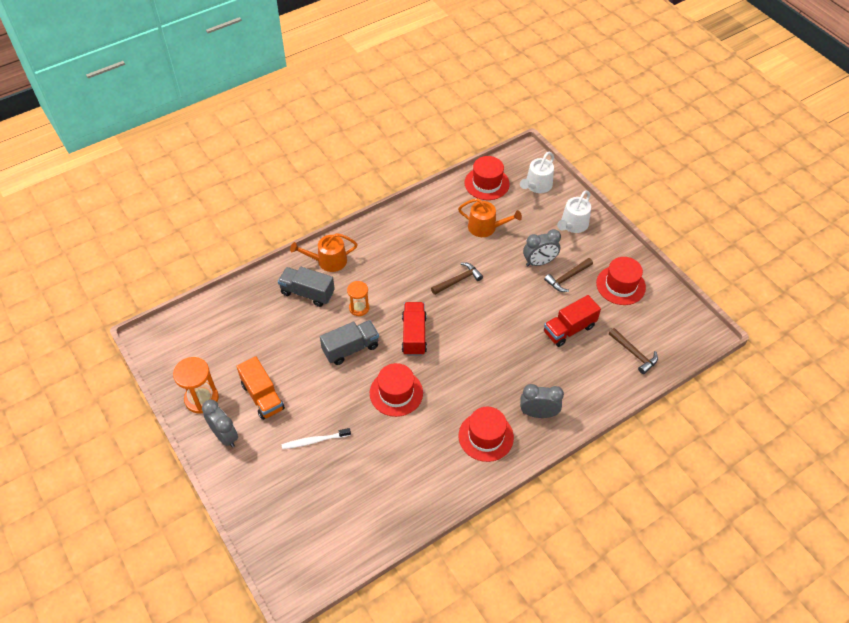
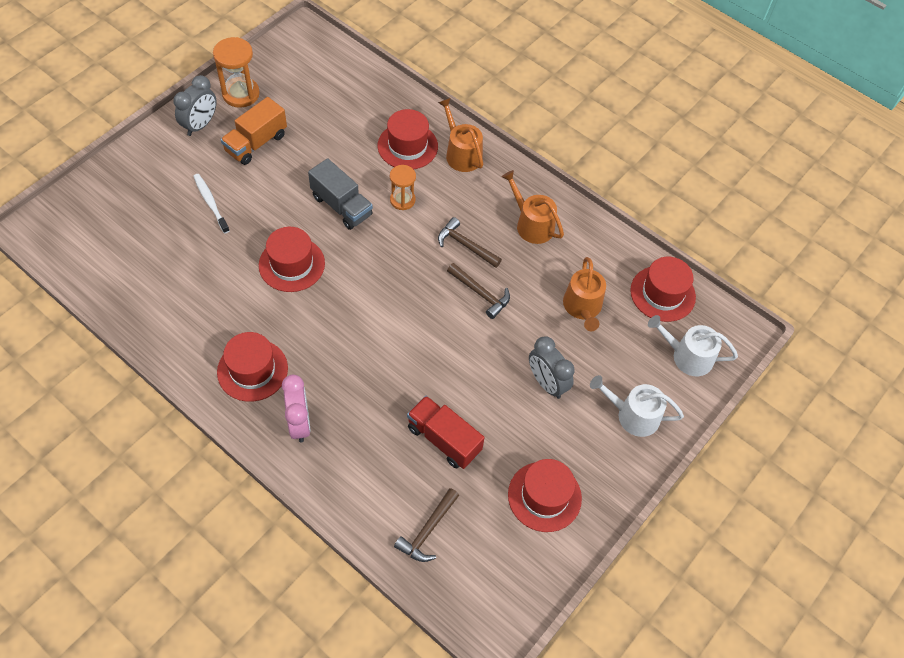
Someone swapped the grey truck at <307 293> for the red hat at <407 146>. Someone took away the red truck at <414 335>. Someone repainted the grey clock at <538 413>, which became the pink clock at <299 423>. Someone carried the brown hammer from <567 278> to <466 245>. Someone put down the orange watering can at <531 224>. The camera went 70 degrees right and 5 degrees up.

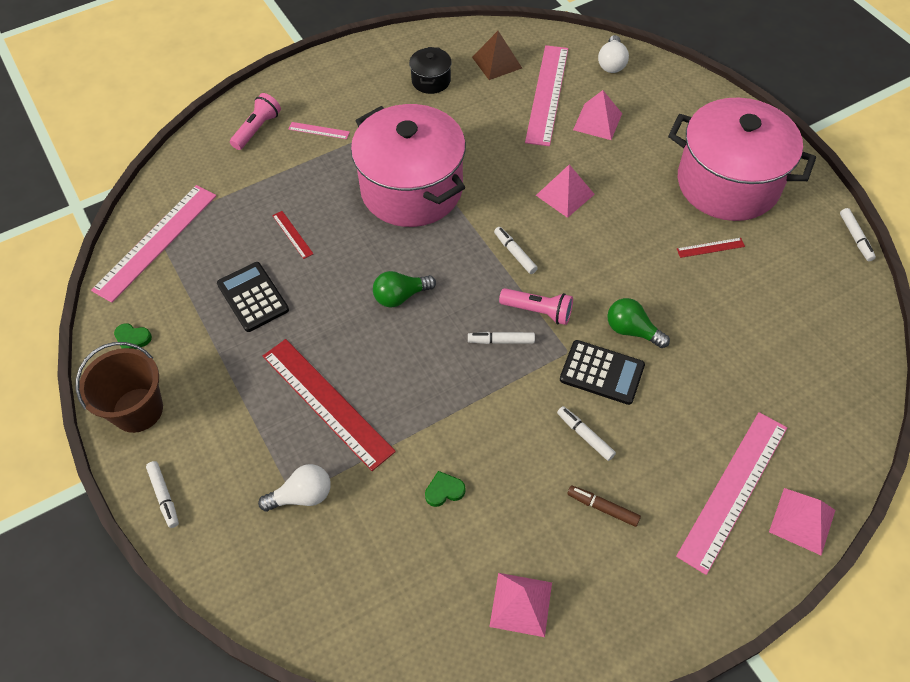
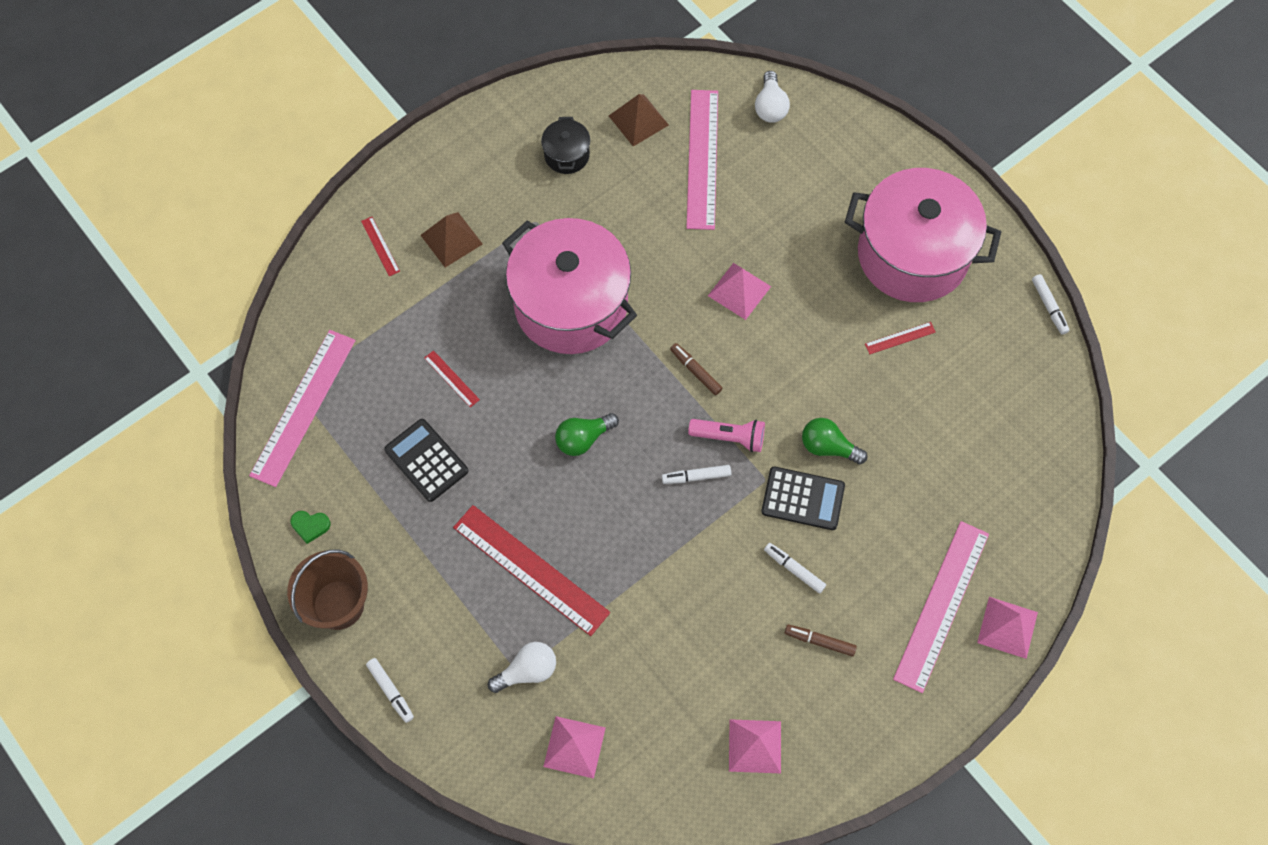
Someone swapped the pink flashlight at <257 129> for the red ruler at <380 246>. Someone swapped the pink ruler at <319 130> for the brown pyramid at <451 239>. Someone took away the green heart at <444 490>. Someone repainted the white marker at <515 253>, which became the brown marker at <695 371>. Someone carried the pink pyramid from <597 121> to <574 747>. The camera went 10 degrees left and 10 degrees up.

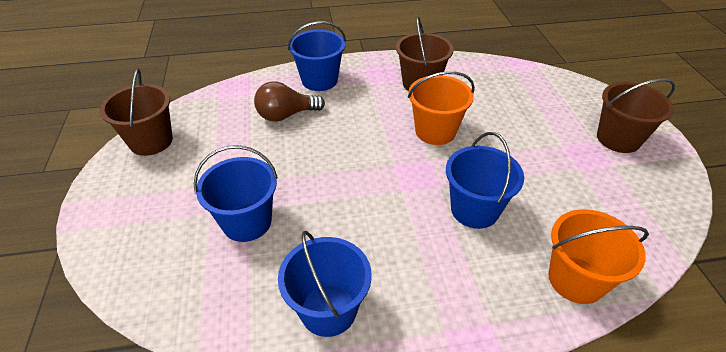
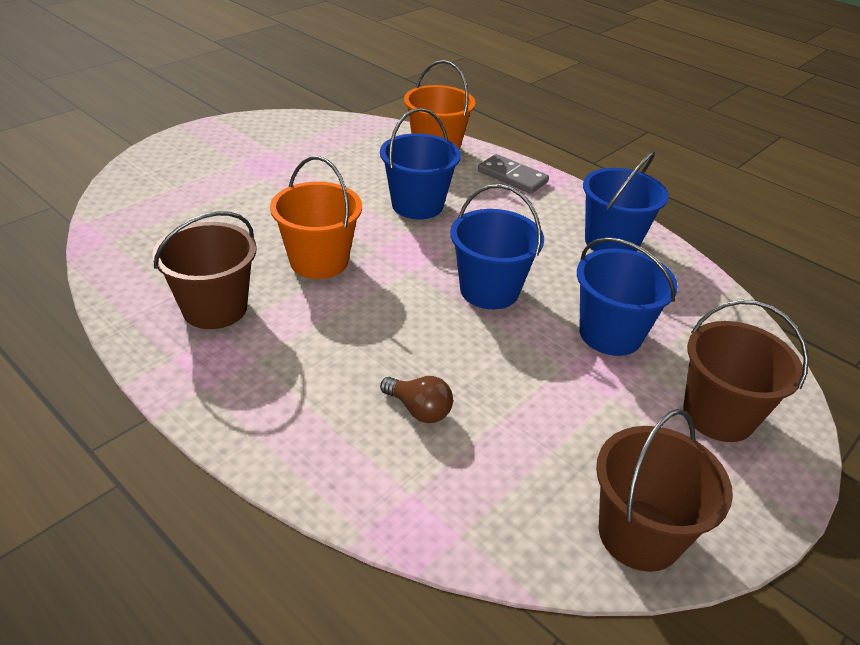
Someone scaled the brown light bulb at <286 115> by 0.65. Someone carried the blue bucket from <319 80> to <489 290>. Someone carried the brown bucket from <618 139> to <718 415>. Someone put down the grey domino at <512 177>. The camera went 130 degrees left and 5 degrees down.

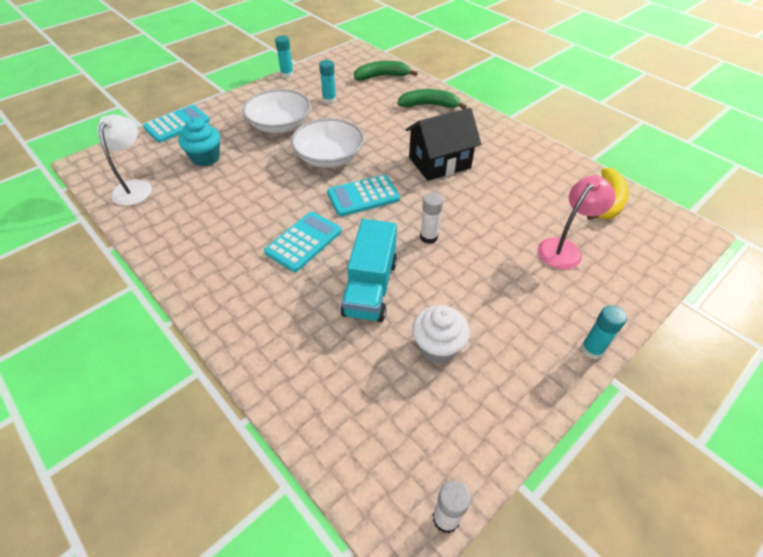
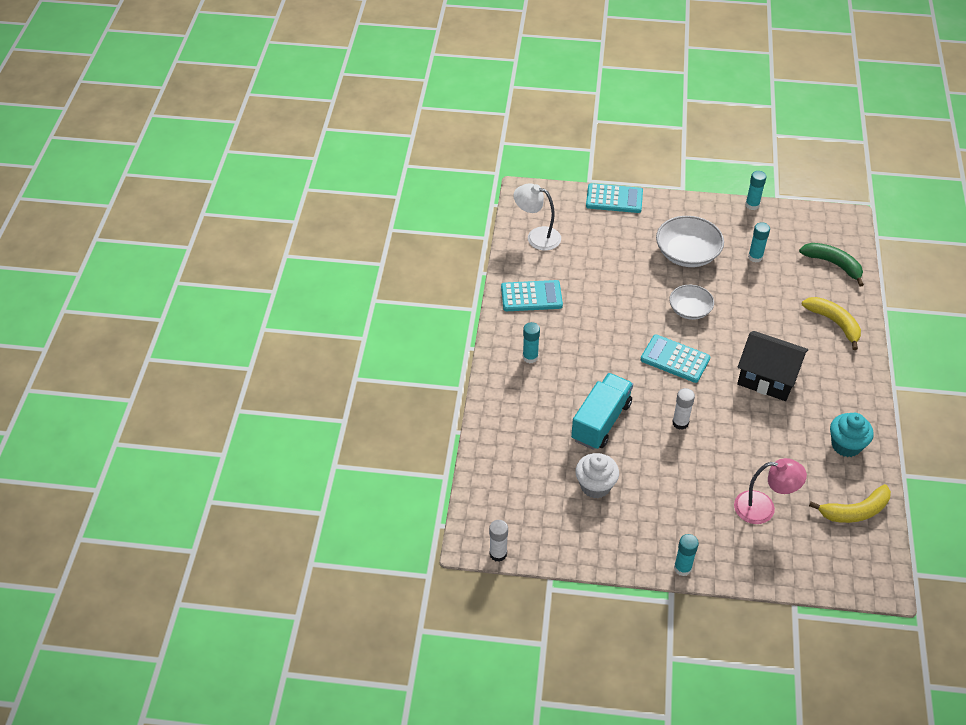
Someone rotated the white lamp at <135 187> by 120 degrees counterclockwise. Someone carried the turquoise cupcake from <205 158> to <846 445>. Someone carried the turquoise calculator from <304 242> to <531 296>. Someone scaled the white bowl at <329 157> by 0.64. Someone rotated the turquoise truck at <370 287> by 150 degrees clockwise. Someone repainted the green banana at <429 105>, which became the yellow banana at <834 323>. Someone put down the turquoise glue stick at <530 357>. The camera went 50 degrees right and 0 degrees up.

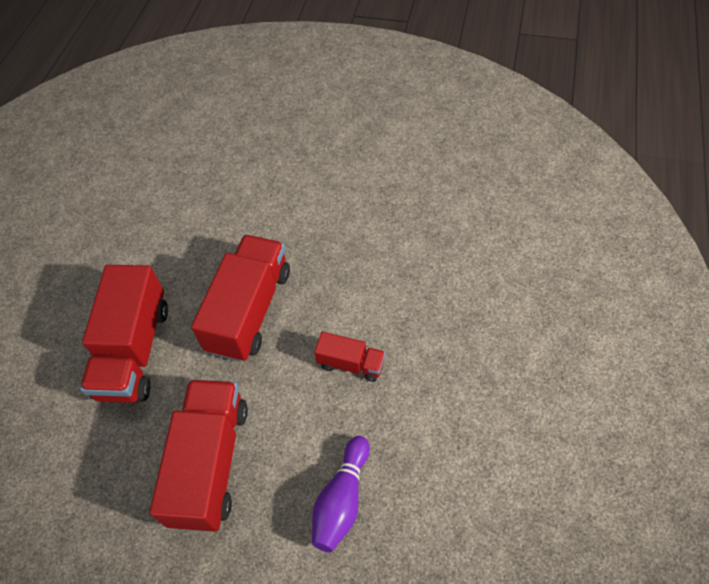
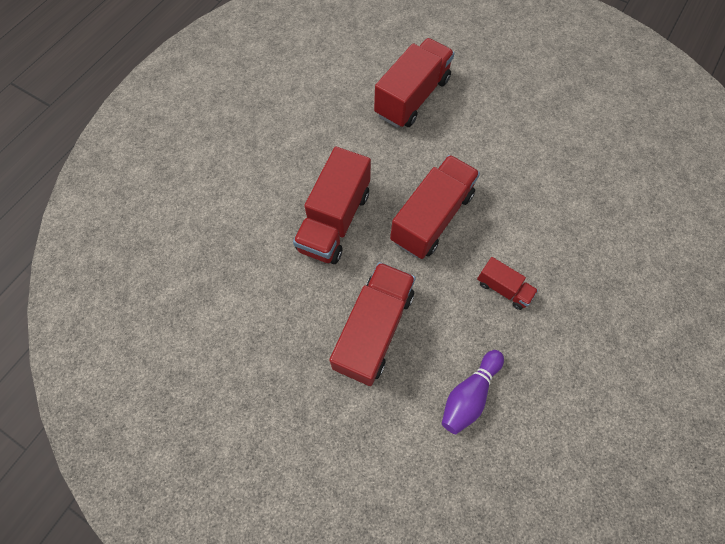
Someone put down the red truck at <412 97>. The camera went 15 degrees right and 10 degrees up.

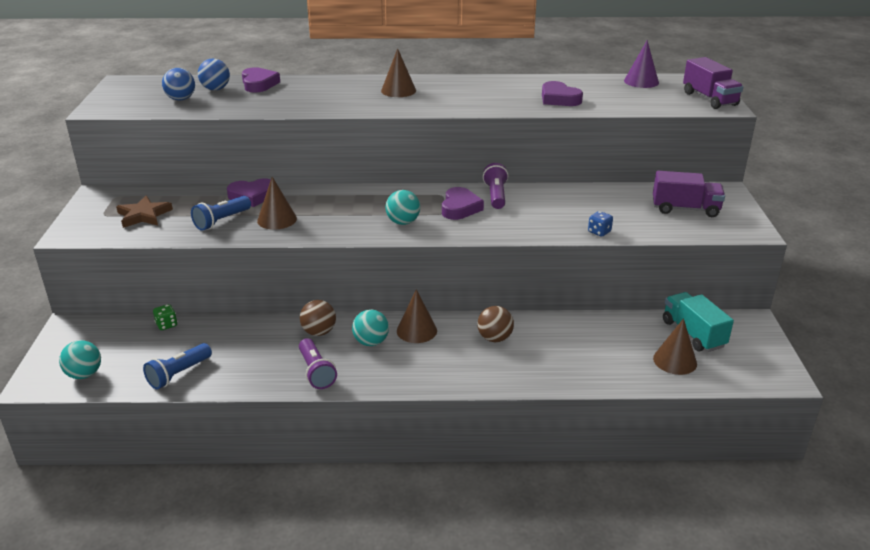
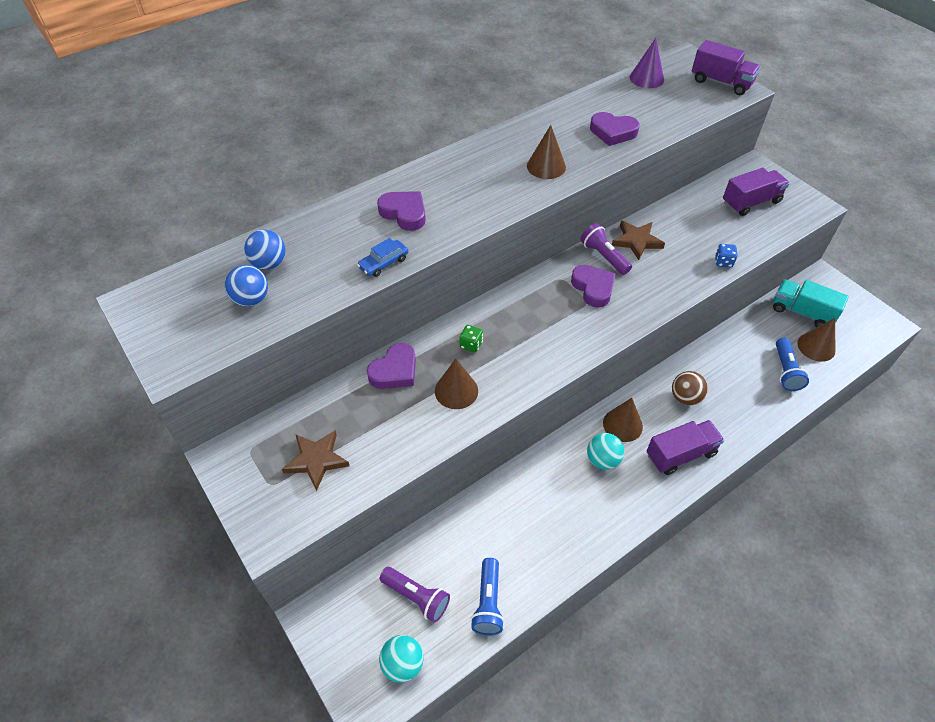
Someone carried the green dice from <166 325> to <471 345>. Someone carried the blue flashlight from <222 221> to <785 371>. Someone carried the purple heart from <259 84> to <404 213>. Someone carried the purple flashlight from <316 372> to <416 597>. Someone took away the brown ball at <319 332>. Someone carried the brown cone from <398 90> to <546 166>. Someone took away the turquoise ball at <403 222>. Someone put down the blue car at <383 263>. Someone put down the brown star at <636 241>. Someone put down the purple truck at <680 454>. The camera went 35 degrees left and 20 degrees up.

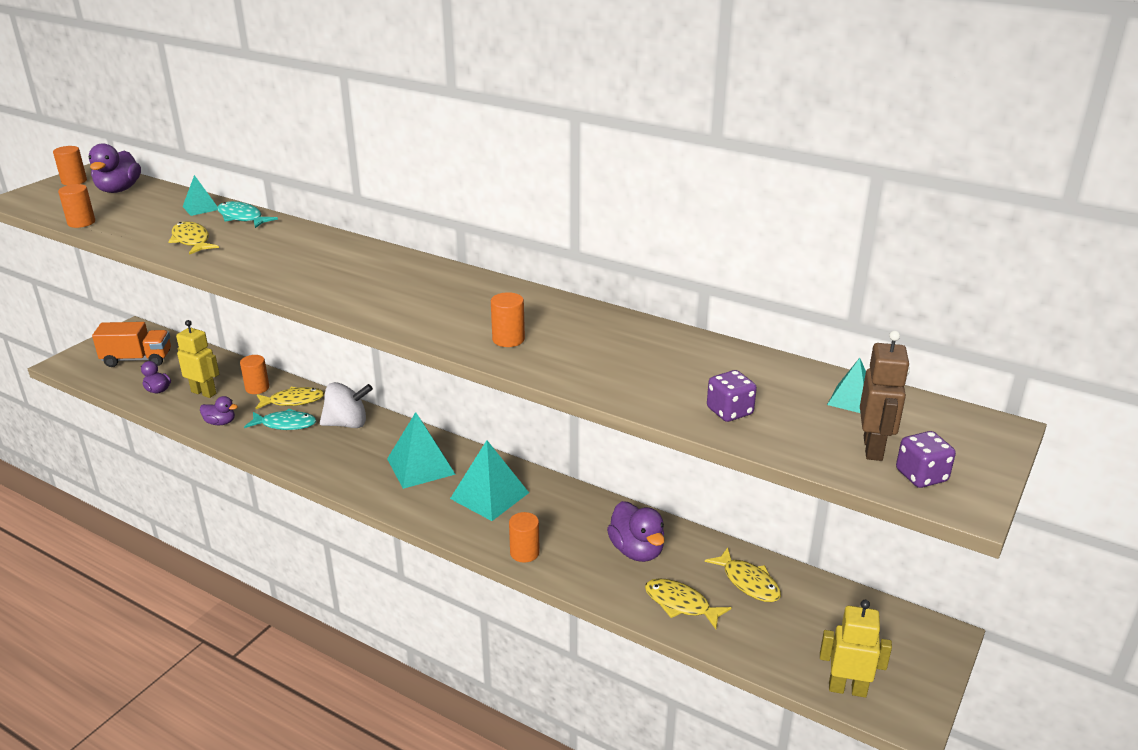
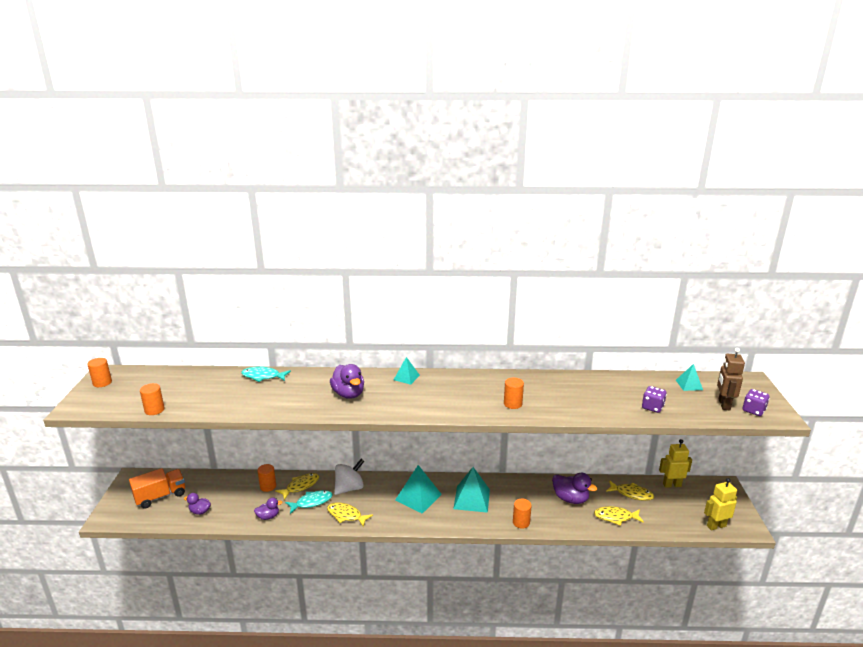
Someone carried the purple duck from <119 190> to <348 394>. Someone carried the yellow fish from <192 240> to <346 515>. Someone carried the yellow robot from <204 392> to <671 485>. Someone carried the turquoise pyramid from <201 208> to <406 377>. Someone rotated the brown robot at <873 448> by 150 degrees counterclockwise. The camera went 30 degrees left and 5 degrees down.

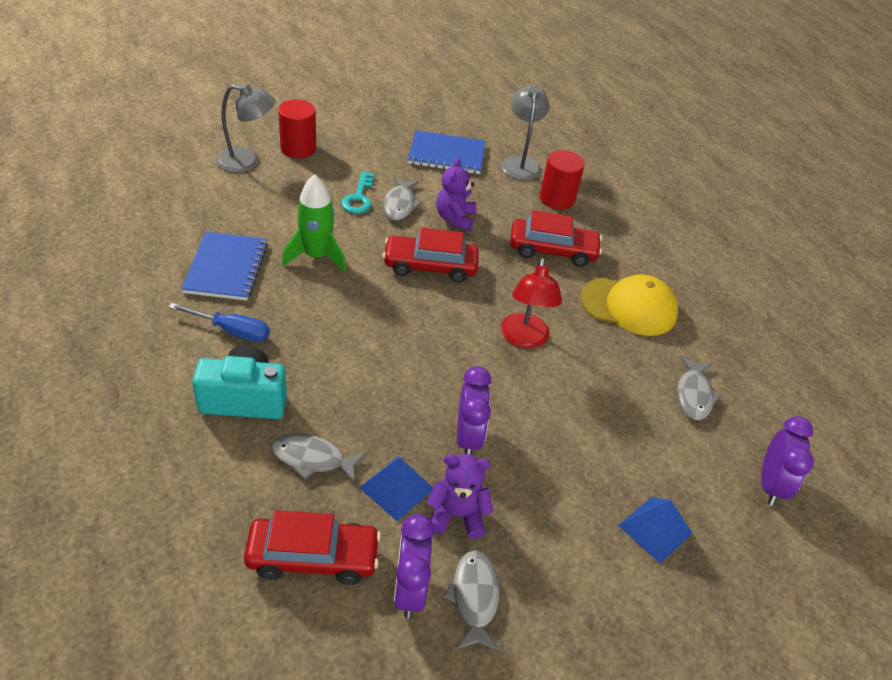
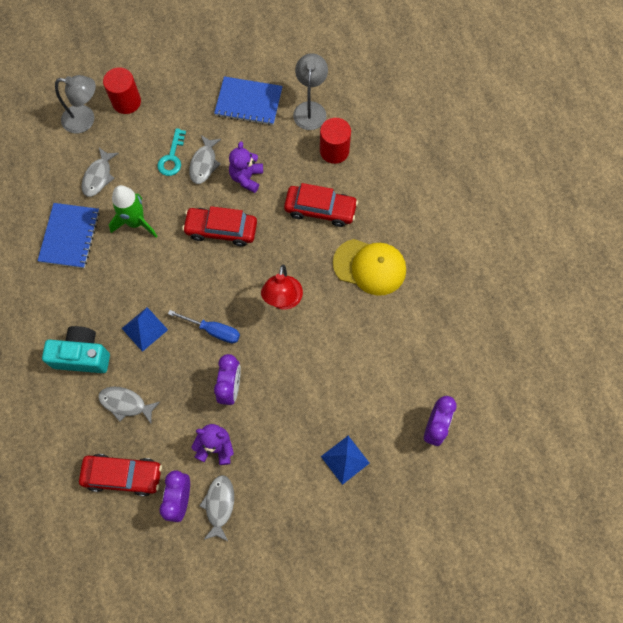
Someone carried the blue screwdriver from <232 331> to <213 330>. Someone carried the blue pyramid from <396 488> to <144 329>. Someone carried the grey fish from <694 395> to <98 176>. The camera went 10 degrees right and 25 degrees up.

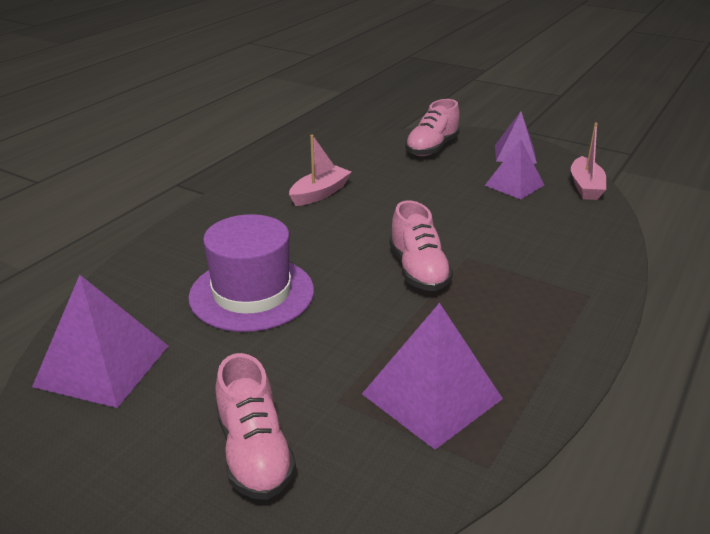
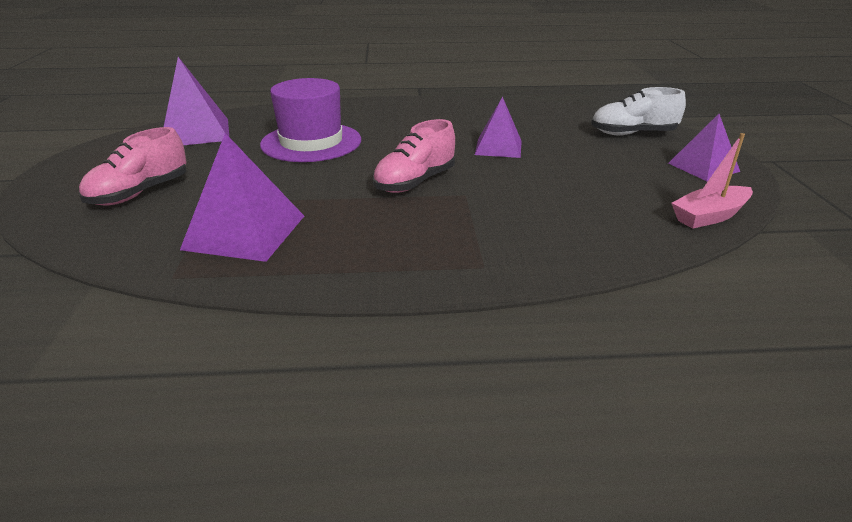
Someone took away the pink boat at <320 193>. Someone repainted the pink shoe at <432 148>, which became the white shoe at <632 134>. Someone carried the purple pyramid from <514 185> to <498 147>. The camera went 55 degrees right and 0 degrees up.

